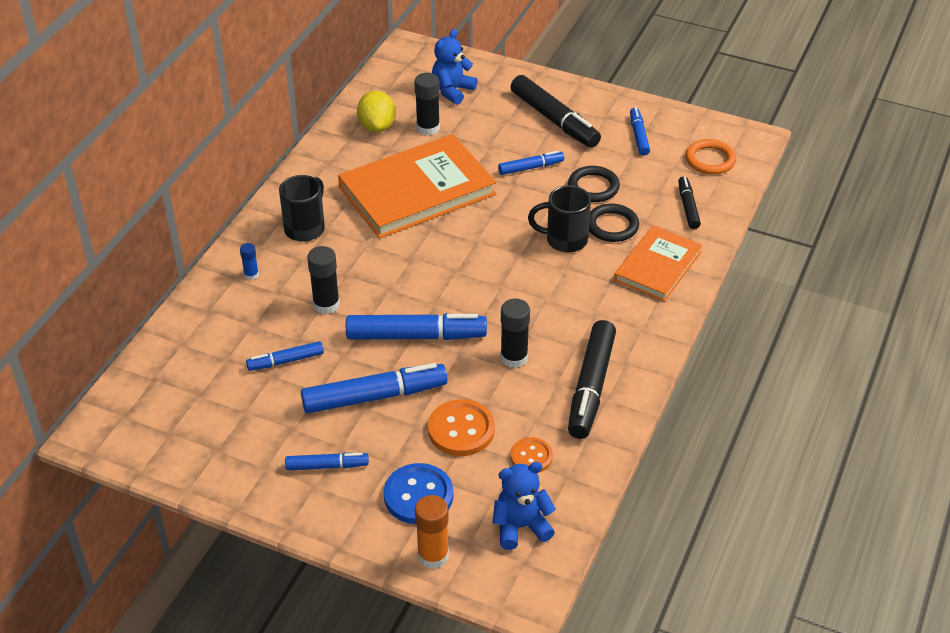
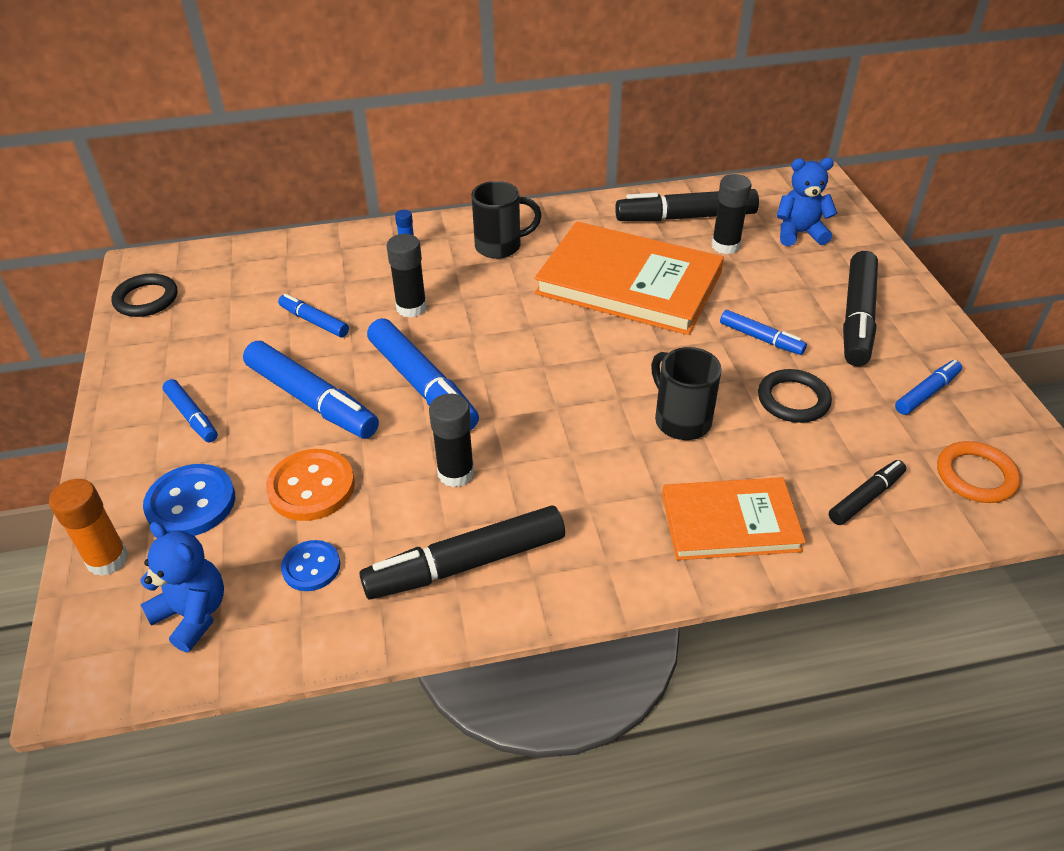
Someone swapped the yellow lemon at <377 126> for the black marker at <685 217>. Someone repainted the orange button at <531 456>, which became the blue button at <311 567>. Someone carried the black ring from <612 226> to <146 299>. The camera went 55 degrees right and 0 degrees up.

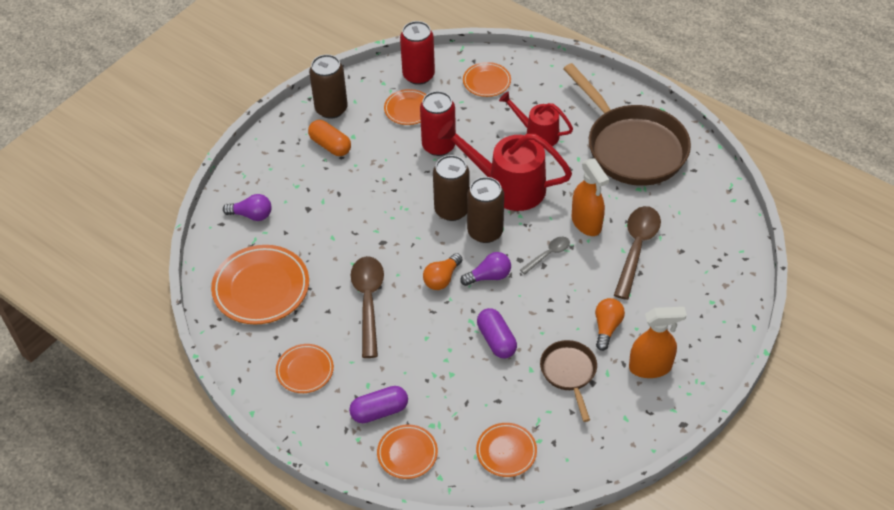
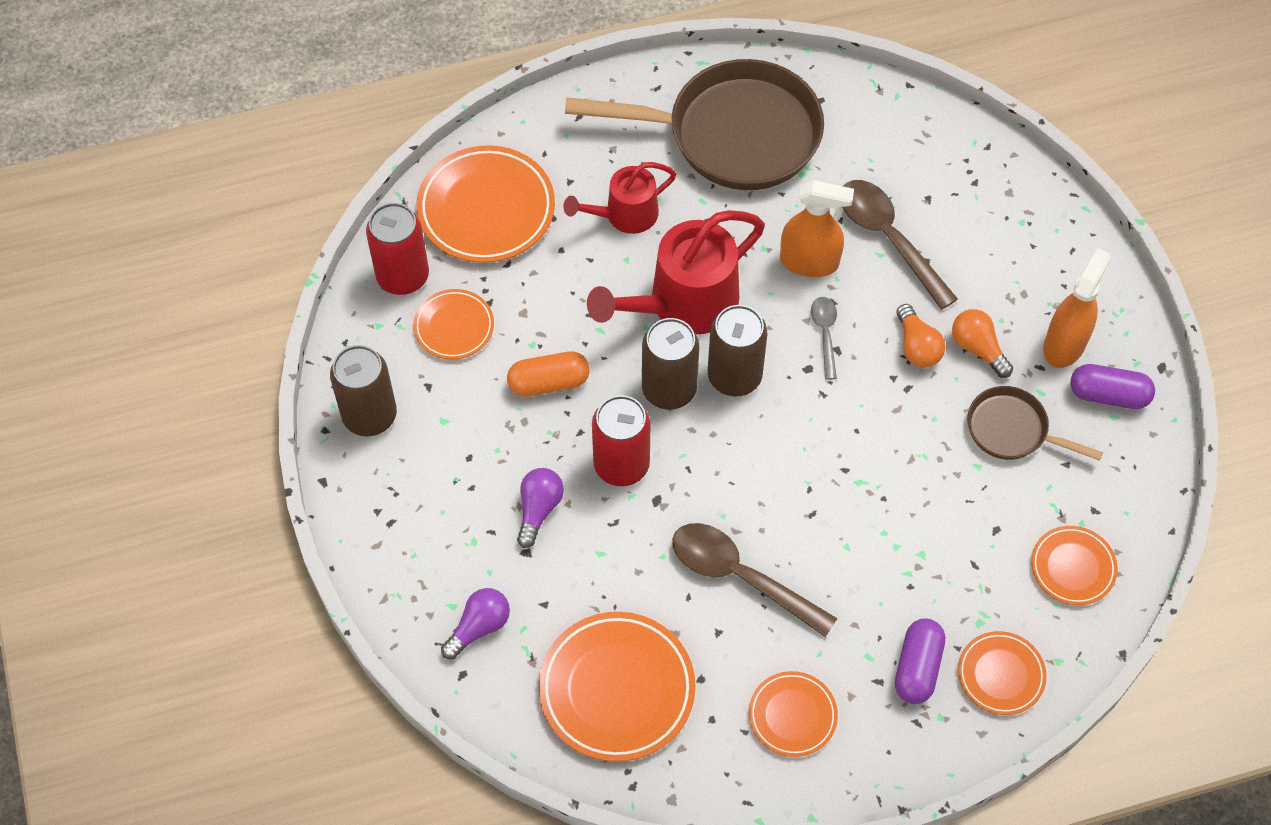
Someone carried the orange capsule from <330 145> to <548 382>. Someone carried the red can from <438 146> to <621 465>. Someone carried the orange light bulb from <442 278> to <917 346>. Someone carried the purple light bulb from <489 276> to <539 509>. Someone scaled the orange plate at <486 82> by 1.77. Someone carried the purple capsule from <496 340> to <1108 395>. The camera went 55 degrees left and 10 degrees up.

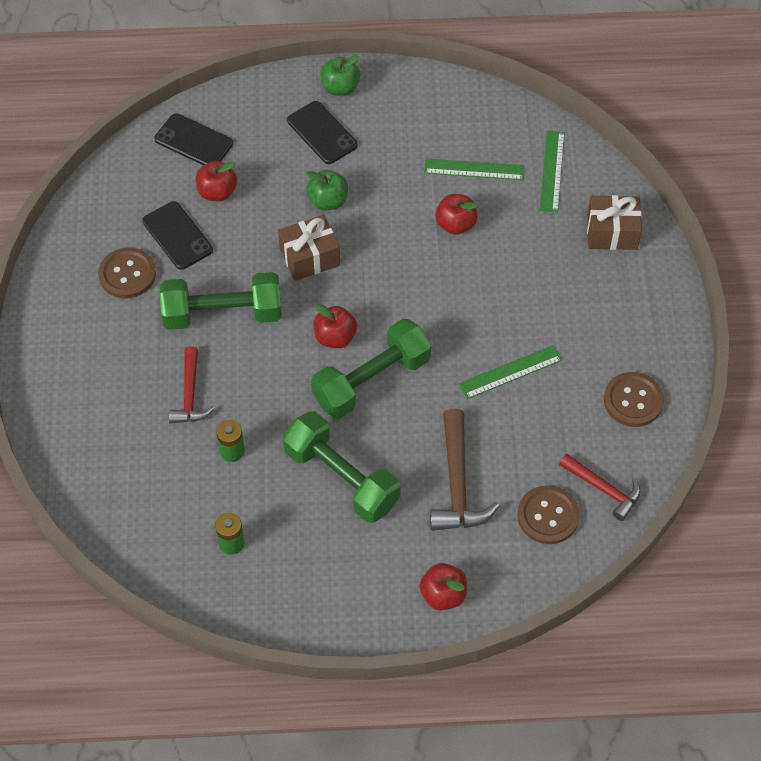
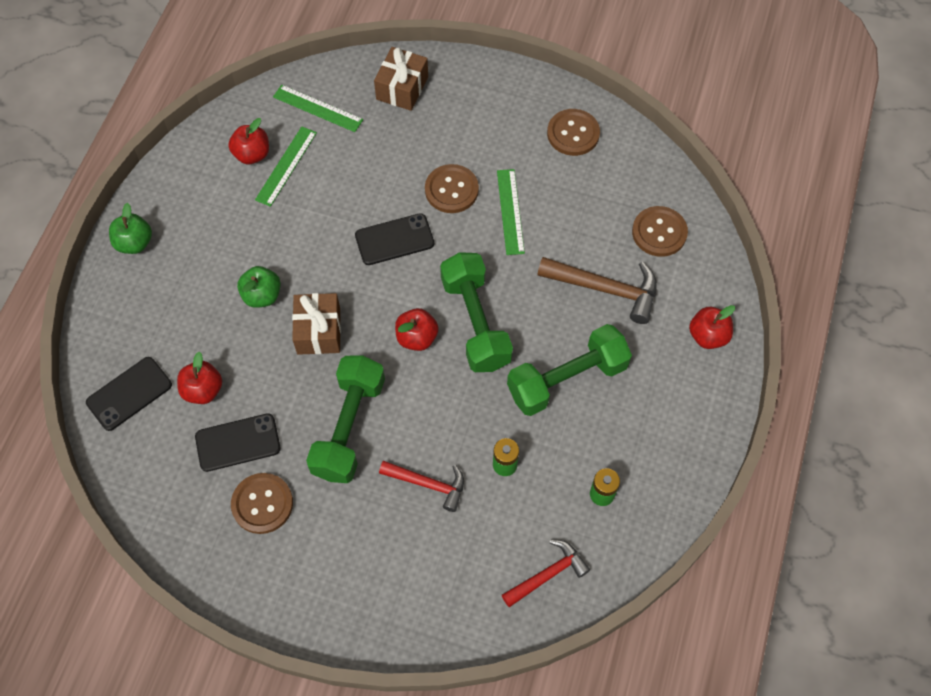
Someone carried the black phone from <322 133> to <394 240>. Someone carried the red apple from <455 224> to <252 154>. Someone carried the red hammer from <603 489> to <547 574>. Someone put down the brown button at <451 190>. The camera went 70 degrees left and 5 degrees up.

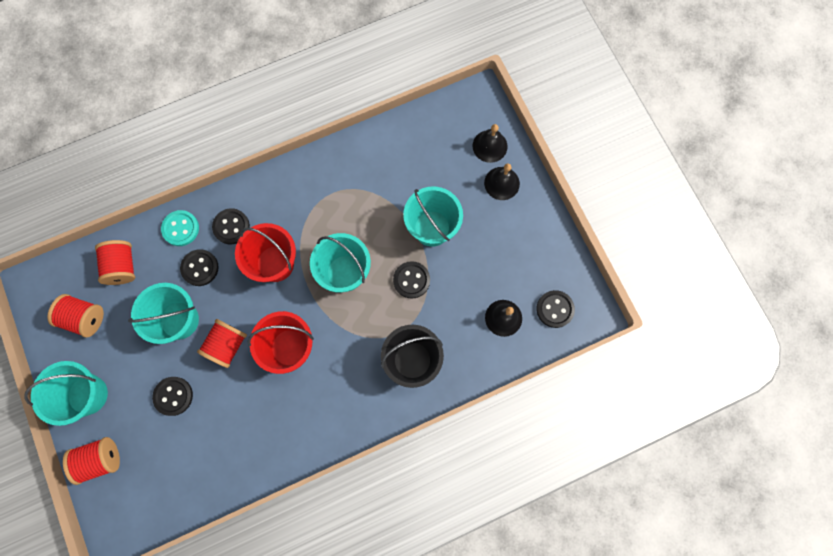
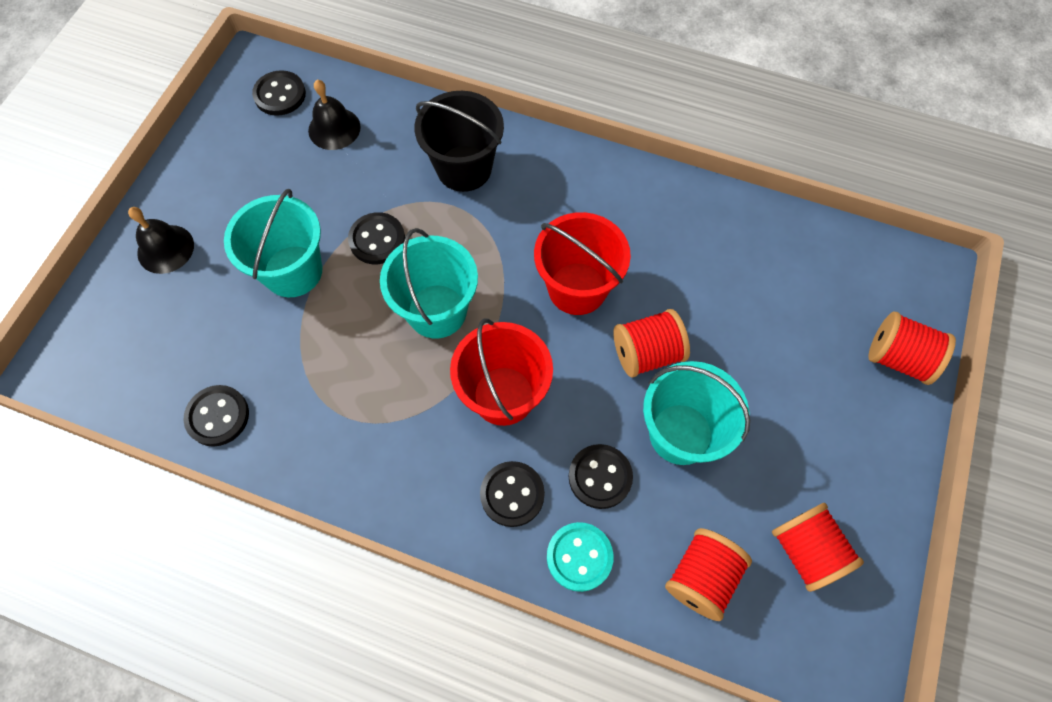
Someone took away the turquoise bucket at <87 395>. Someone carried the black button from <173 396> to <218 416>. Someone took away the black bell at <490 146>. The camera went 135 degrees left and 10 degrees down.

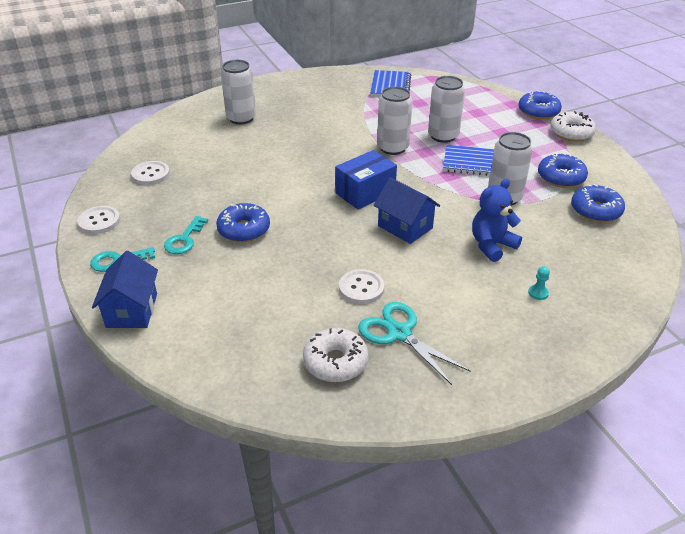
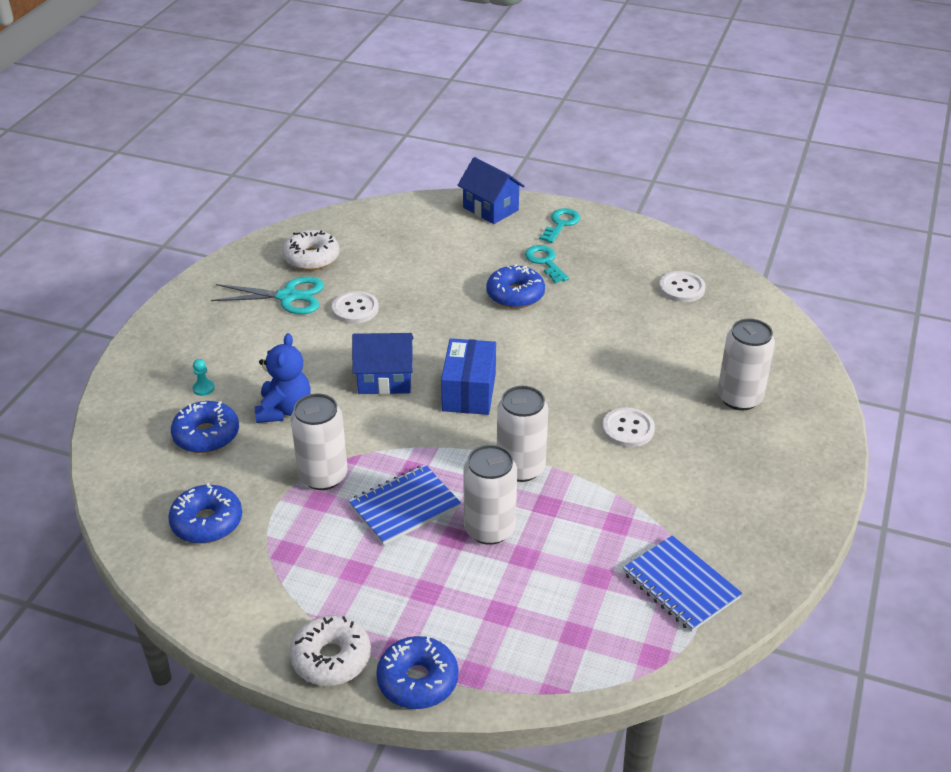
Someone carried the white button from <99 221> to <628 429>. Someone carried the blue donut from <560 177> to <206 435>. The camera went 135 degrees right and 0 degrees up.

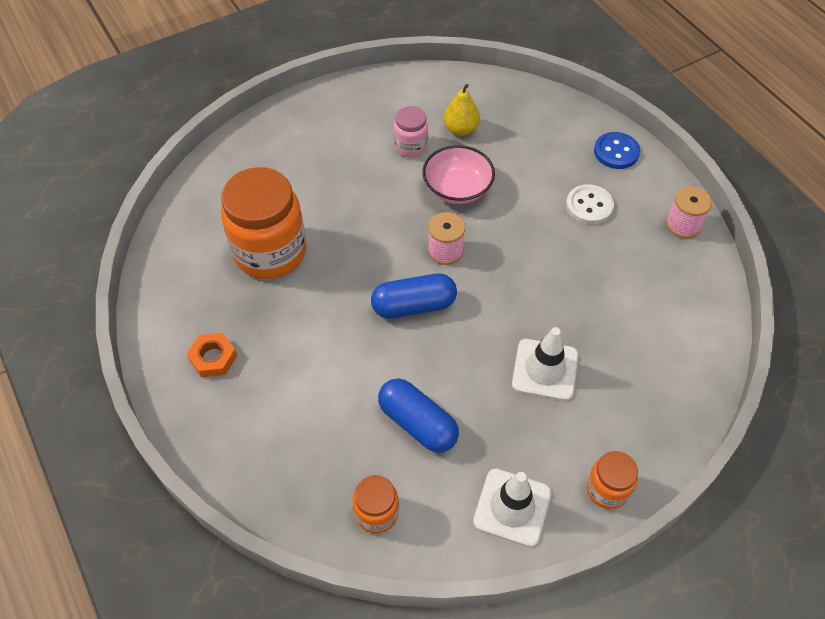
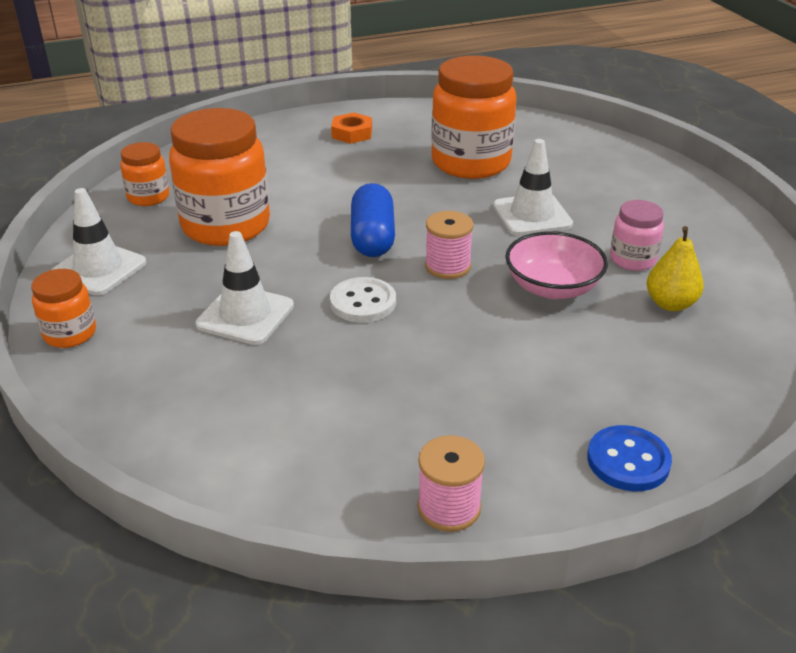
Someone swapped the blue capsule at <417 423> for the orange jar at <226 226>. Someone carried the white button from <589 206> to <363 302>. Someone put down the white traffic cone at <532 215>. The camera went 100 degrees right and 20 degrees down.

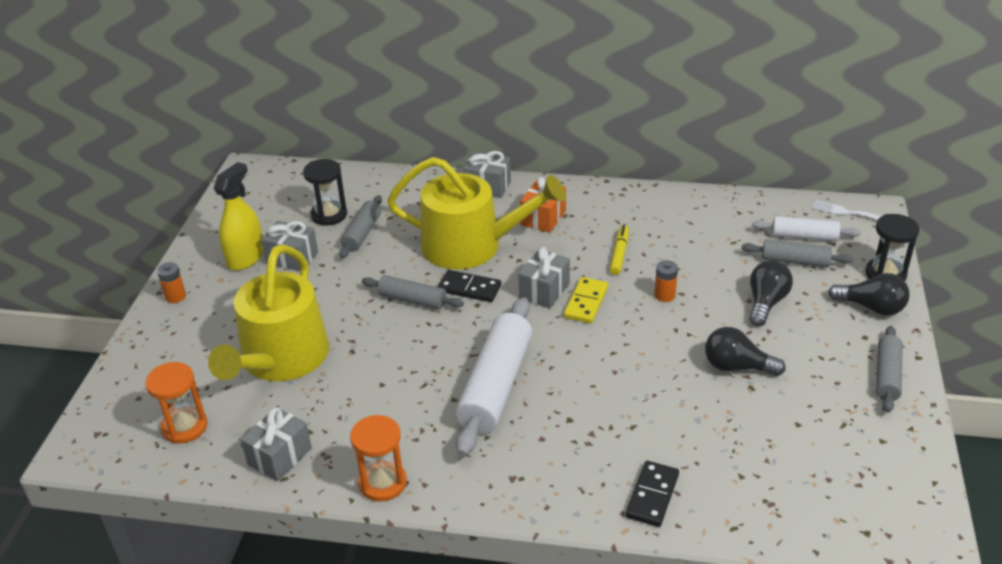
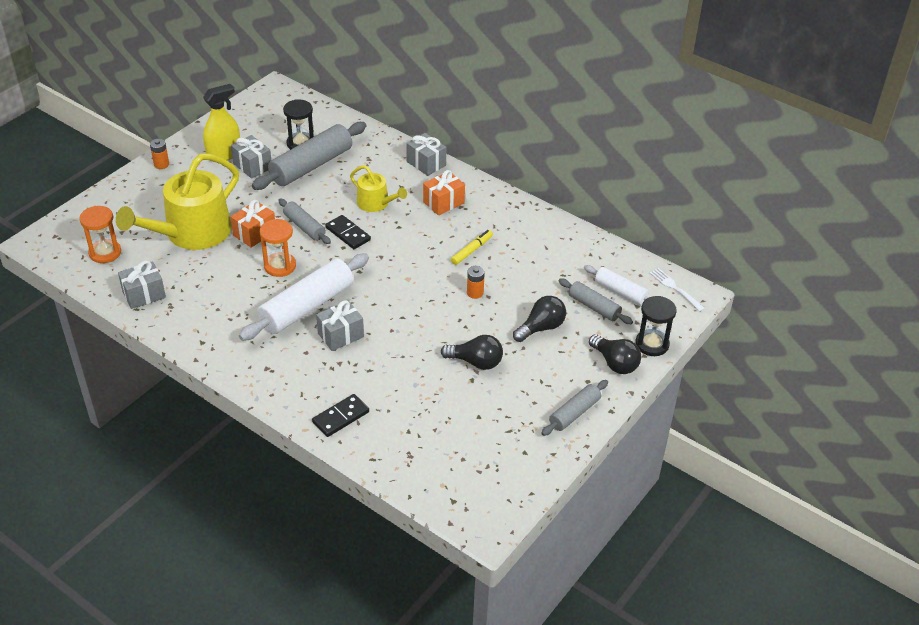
Someone scaled the grey rolling pin at <362 233> by 1.82. Someone carried the orange hourglass from <382 483> to <280 266>. Someone scaled the yellow watering can at <471 245> by 0.51. Someone carried the grey gift from <544 291> to <340 335>. Someone took away the yellow domino at <586 302>. Someone rotated the black light bulb at <737 367> by 150 degrees clockwise. Someone put down the orange gift at <254 233>. The camera went 25 degrees right and 5 degrees up.

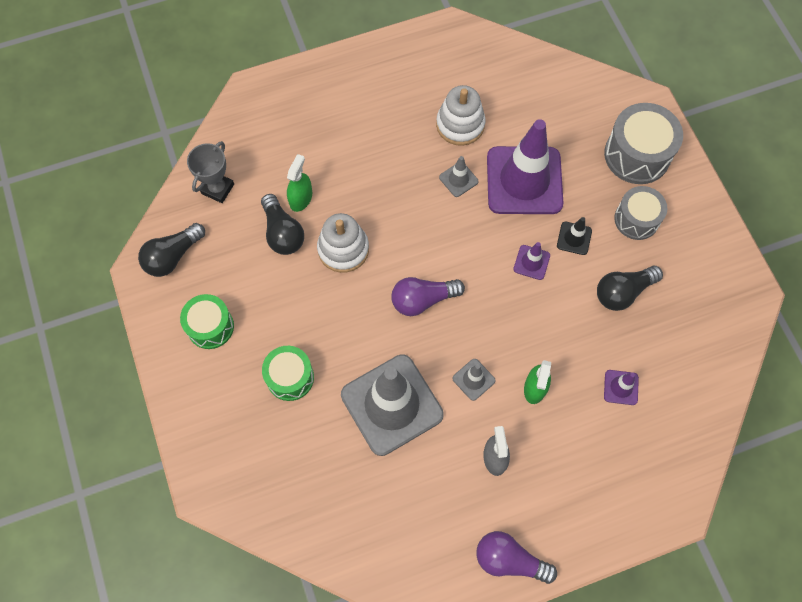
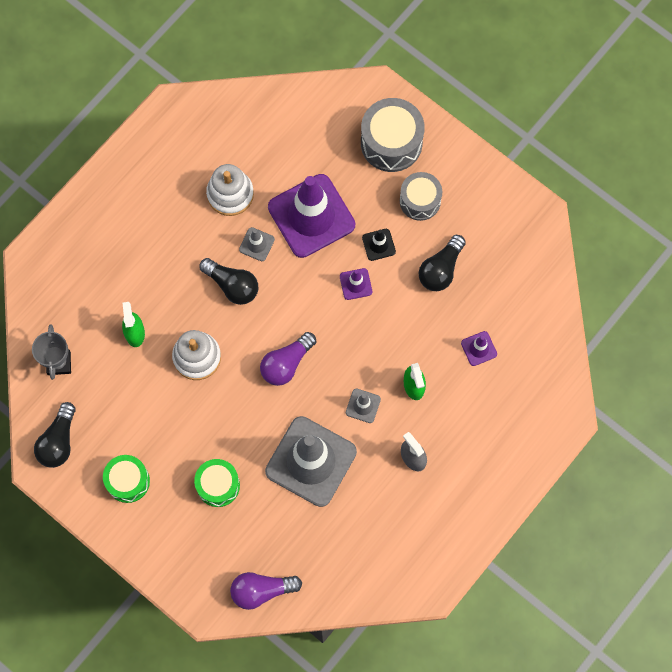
Someone carried the black light bulb from <282 233> to <232 285>. Someone carried the purple light bulb from <509 560> to <261 590>. The camera went 30 degrees left and 5 degrees up.

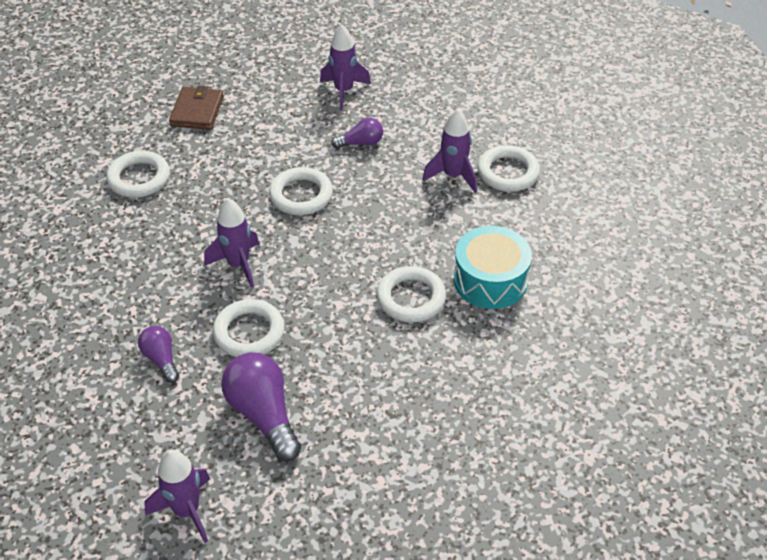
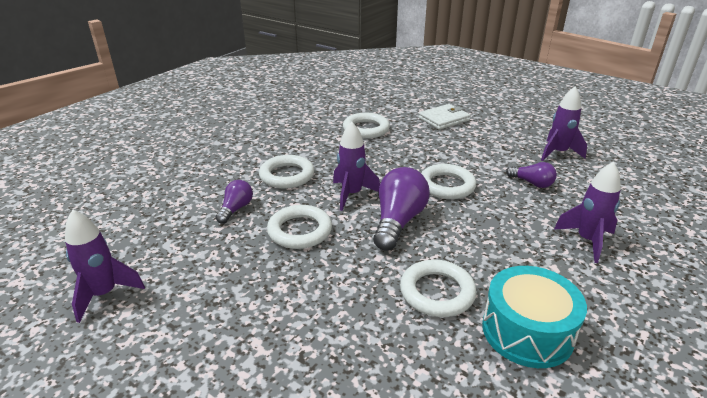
Someone repainted the brown wallet at <197 111>, which became the white wallet at <444 119>. Someone carried the purple light bulb from <263 415> to <398 221>. Someone carried the white ring from <507 172> to <287 175>. The camera went 50 degrees right and 15 degrees down.

